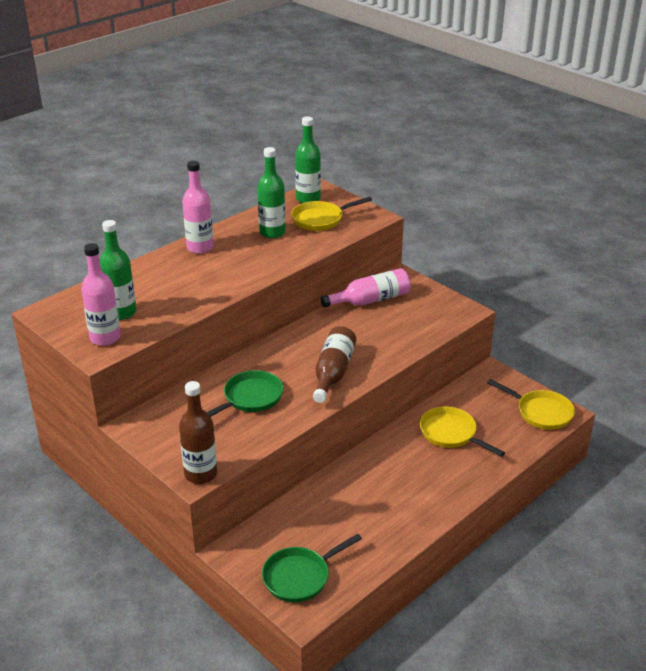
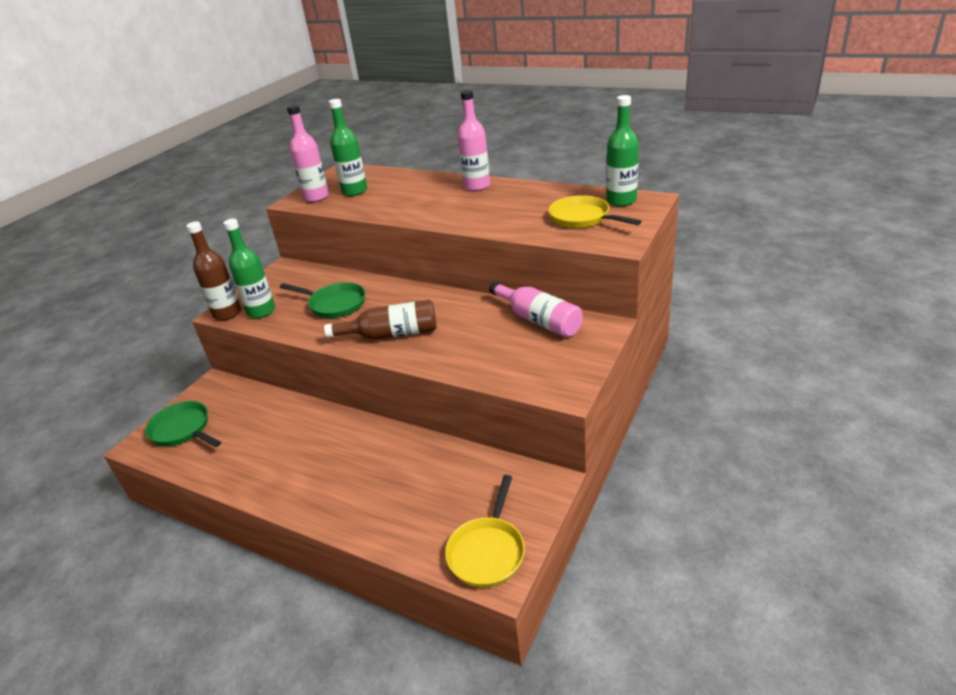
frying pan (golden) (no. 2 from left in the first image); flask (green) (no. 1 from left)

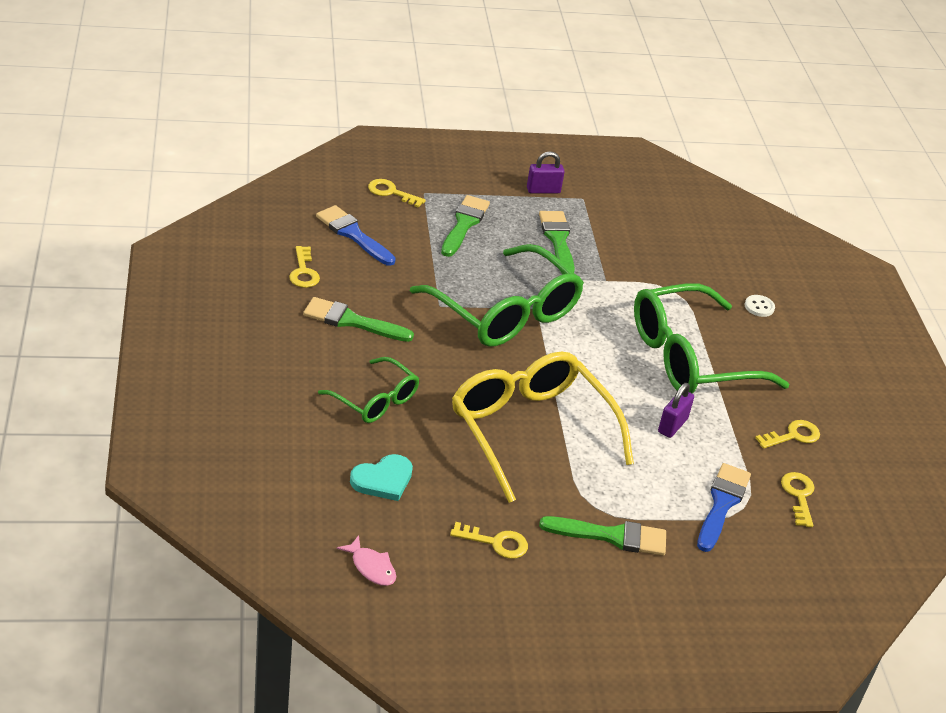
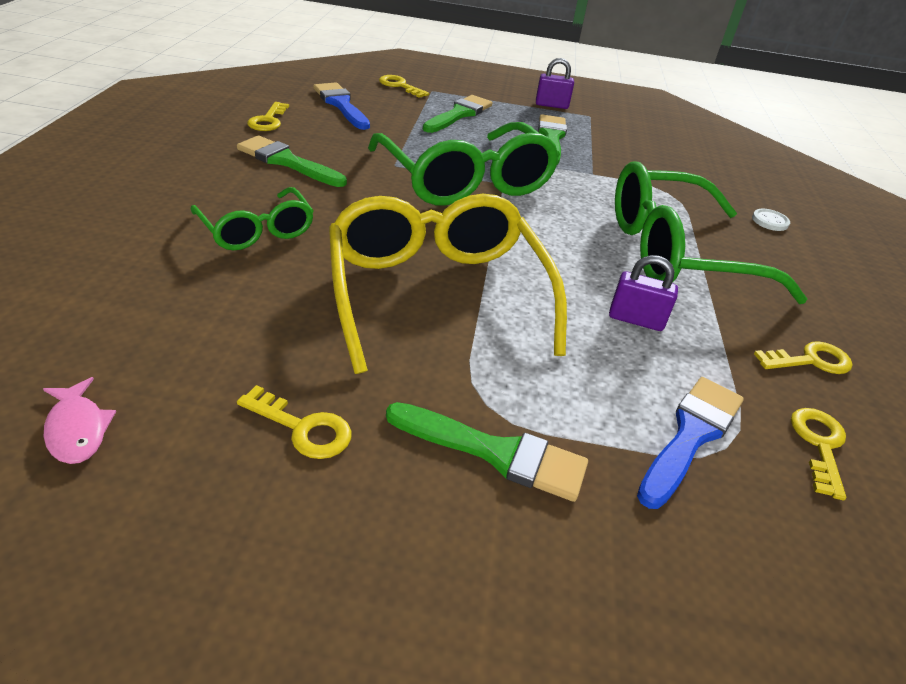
heart shape (turquoise); small lock (royal purple) (no. 2 from left)

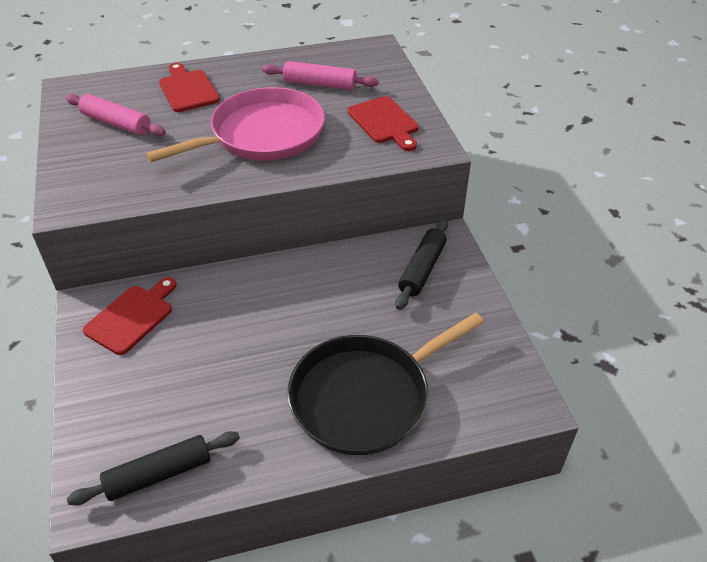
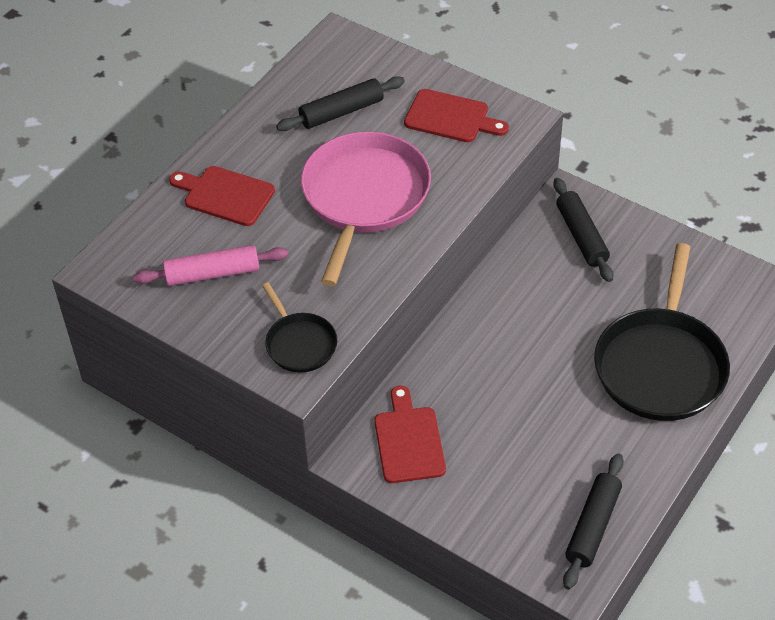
frying pan (black) (no. 1 from left); rolling pin (black) (no. 1 from left)

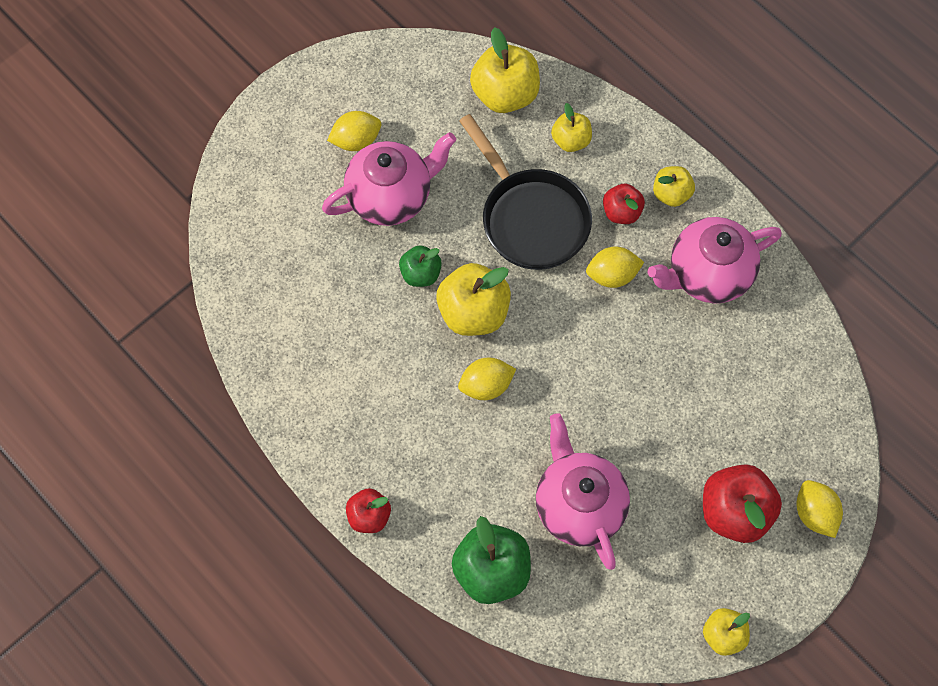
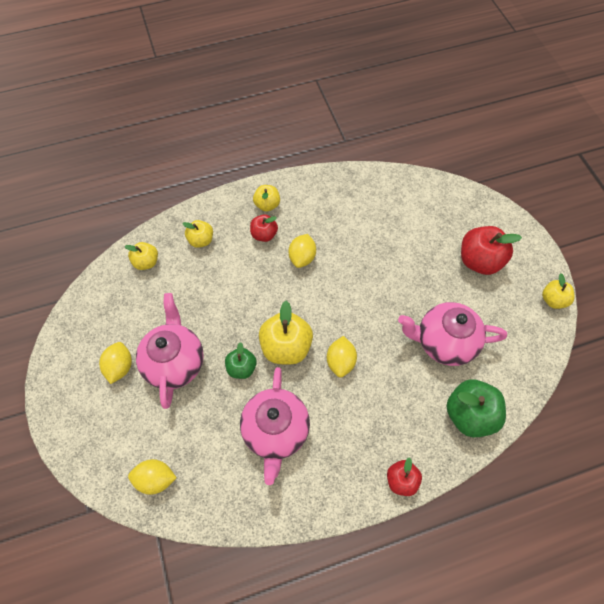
frying pan (black); china teapot (pink) (no. 2 from left); lemon (golden) (no. 2 from left); toy apple (golden) (no. 1 from left)

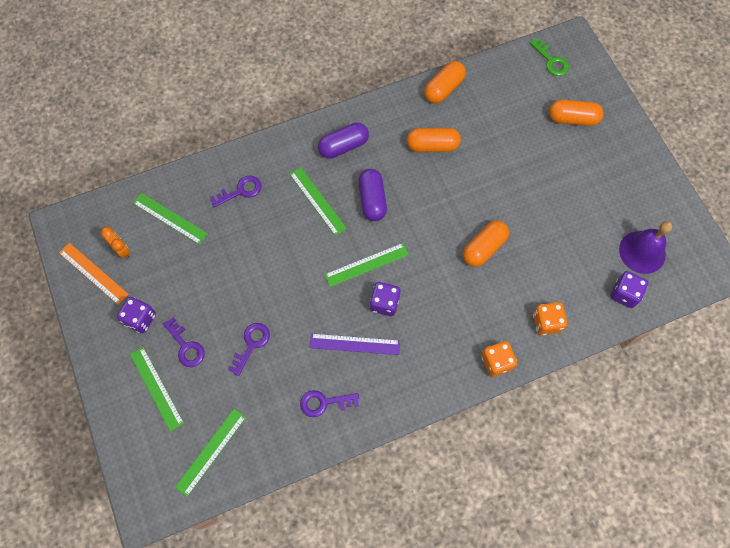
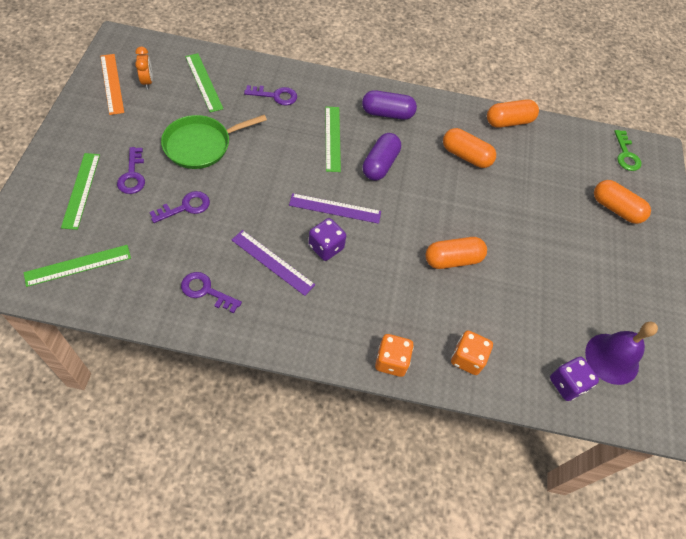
dice (royal purple) (no. 1 from left in the first image); frying pan (green); ruler (royal purple) (no. 2 from left)

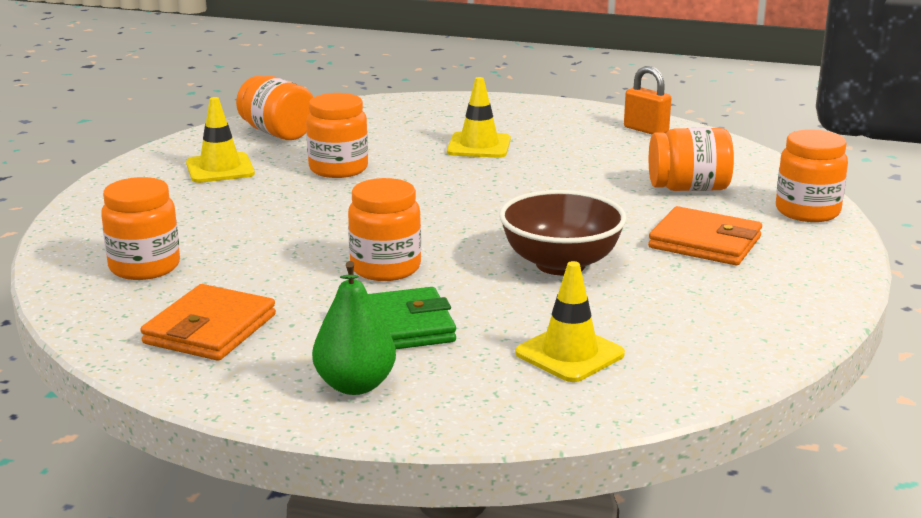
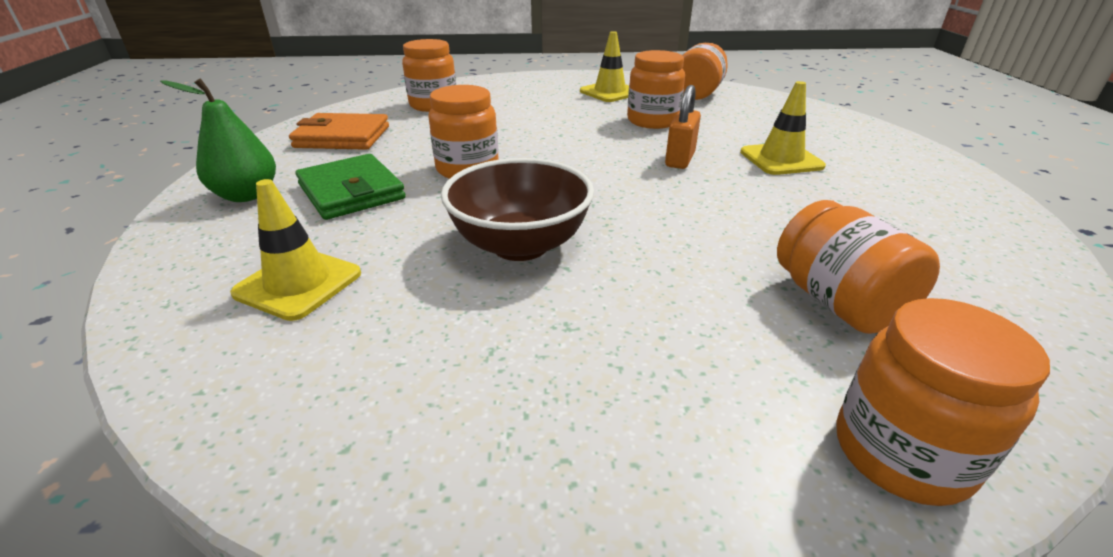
card wallet (orange) (no. 2 from left in the first image); small lock (orange)

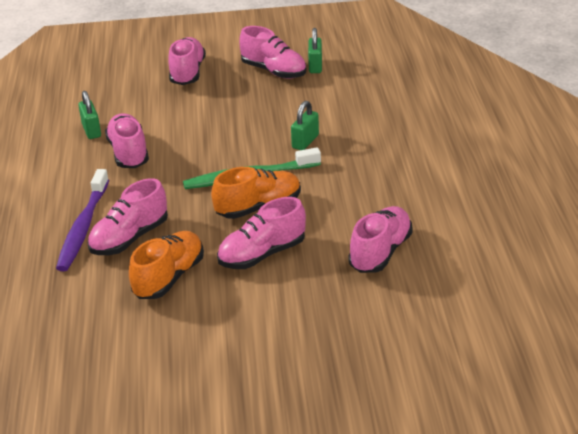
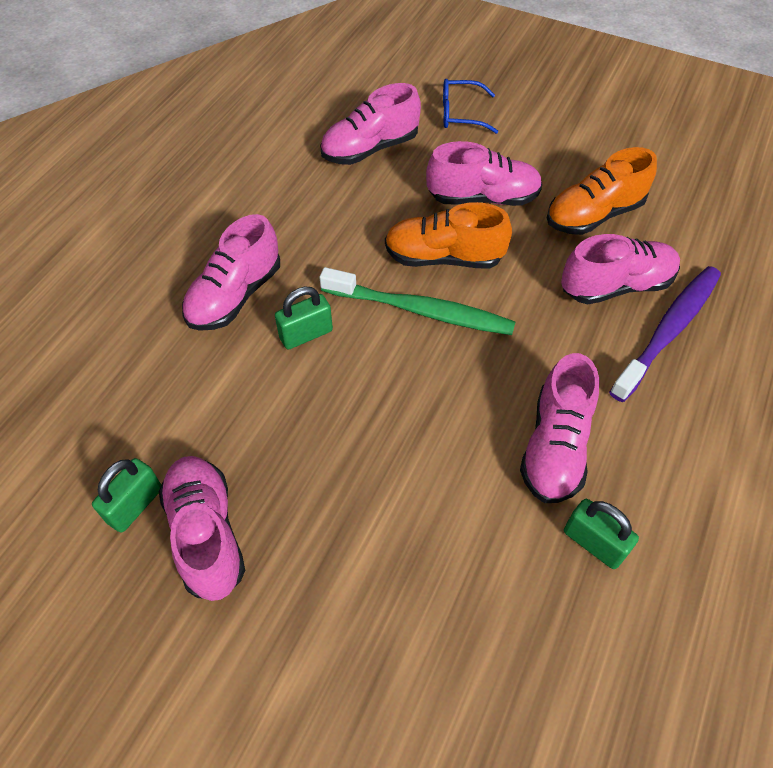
eyeglasses (blue); sneaker (pink) (no. 2 from left); small lock (green) (no. 3 from left)

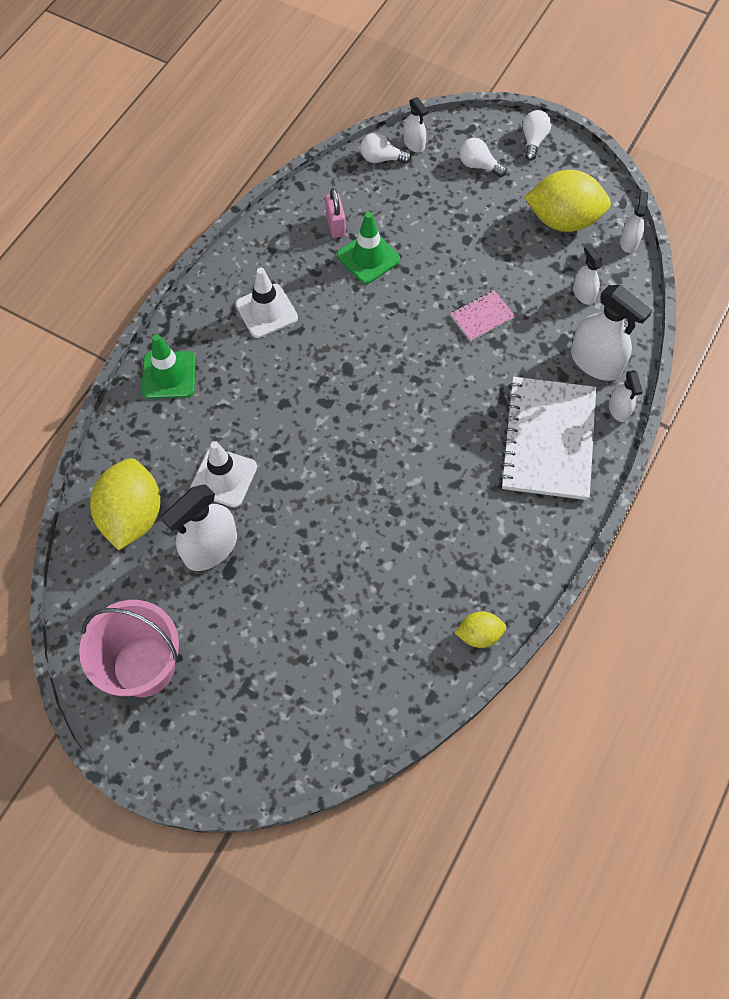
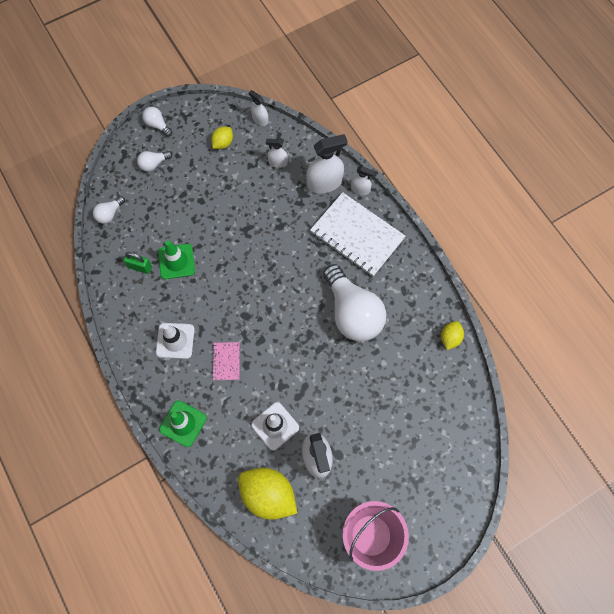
sprayer (pure white) (no. 2 from left in the first image); light bulb (pure white) (no. 4 from left); notebook (pink); small lock (green); lemon (golden) (no. 1 from left)

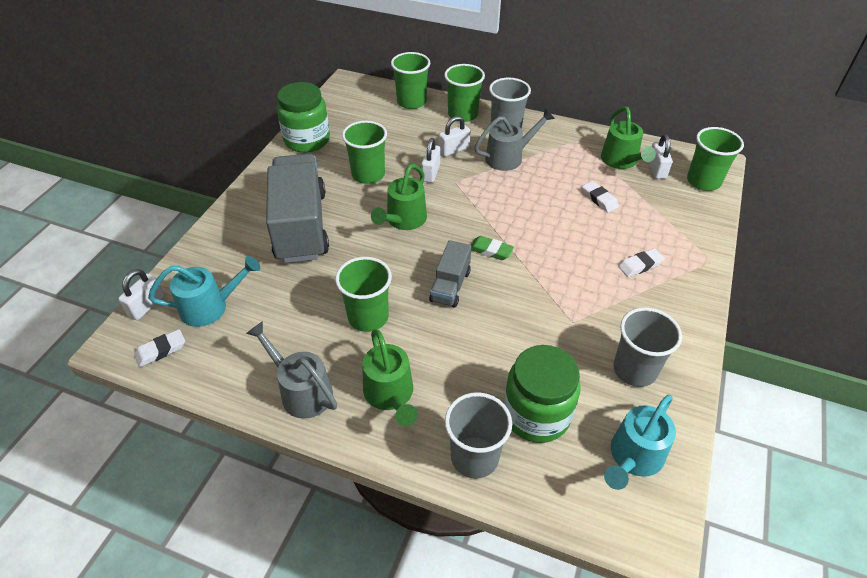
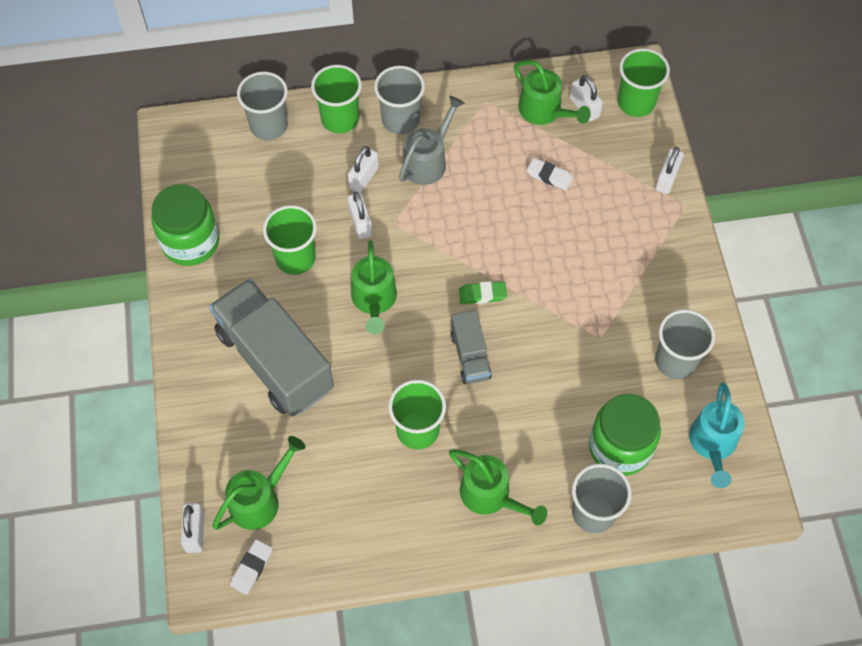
watering pot (gray) (no. 1 from left in the first image); gum eraser (pure white) (no. 3 from left in the first image); small lock (pure white) (no. 5 from left); watering pot (green) (no. 1 from left); tumbler (gray) (no. 1 from left)

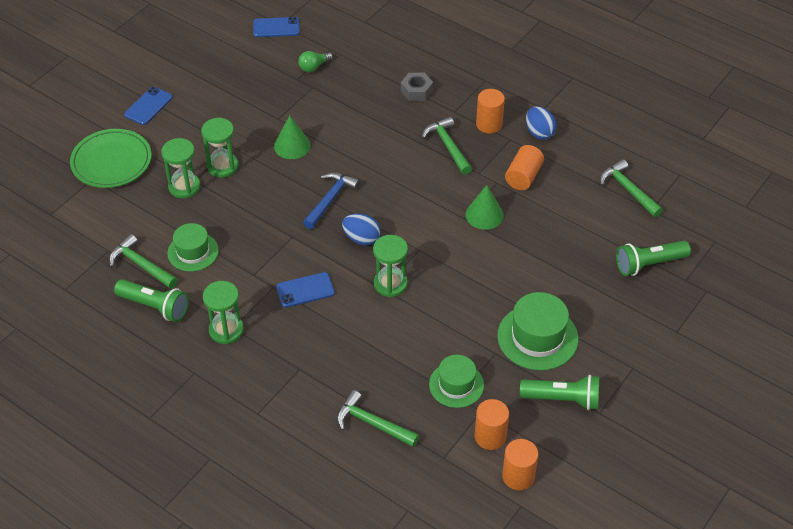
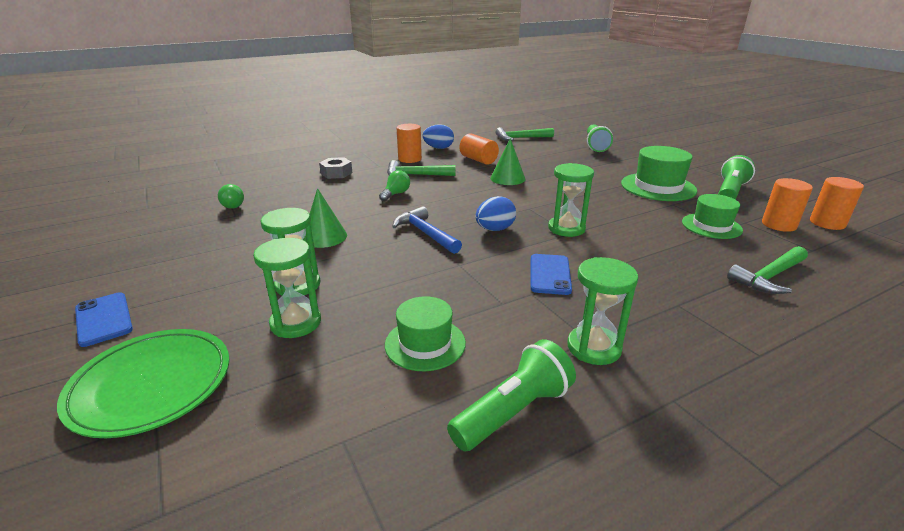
carpenter's hammer (green) (no. 1 from left in the first image); phone (blue) (no. 2 from left in the first image); light bulb (green) (no. 2 from left)

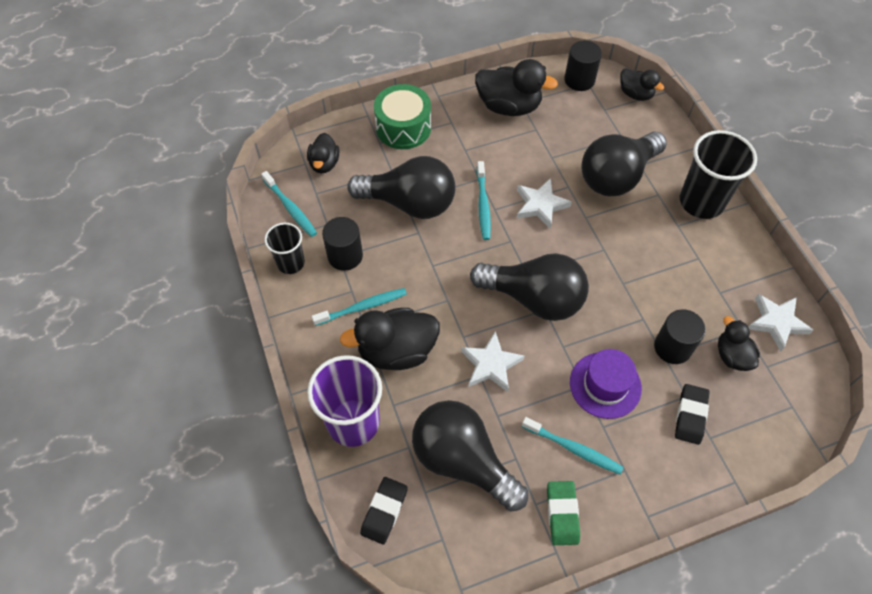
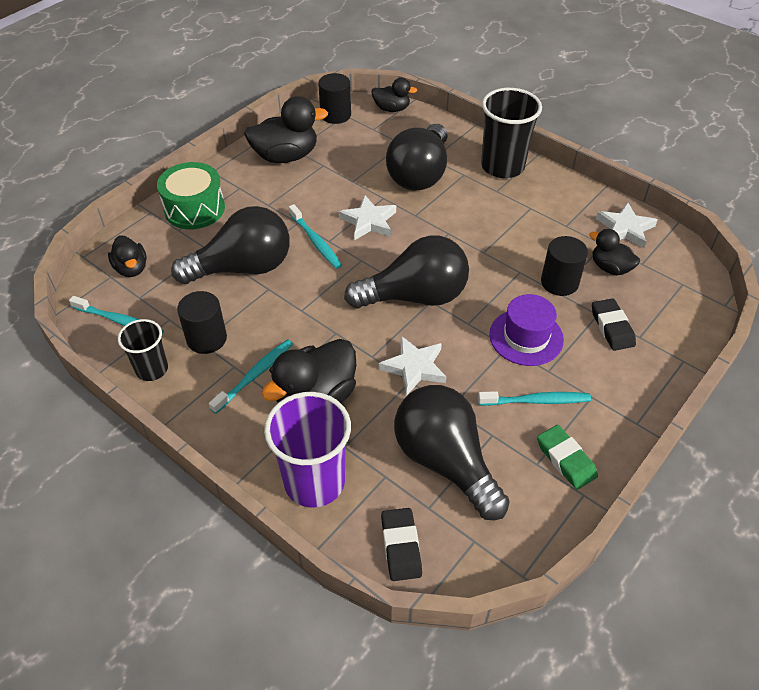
light bulb (black) (no. 4 from left)

